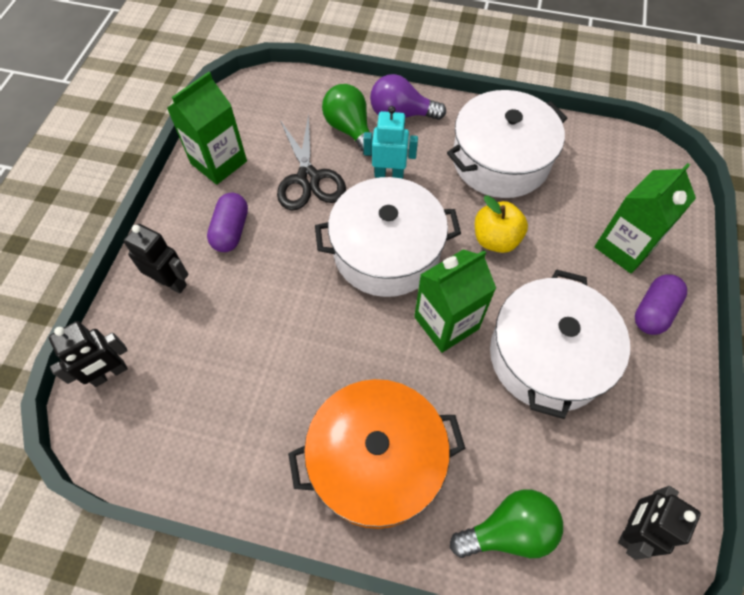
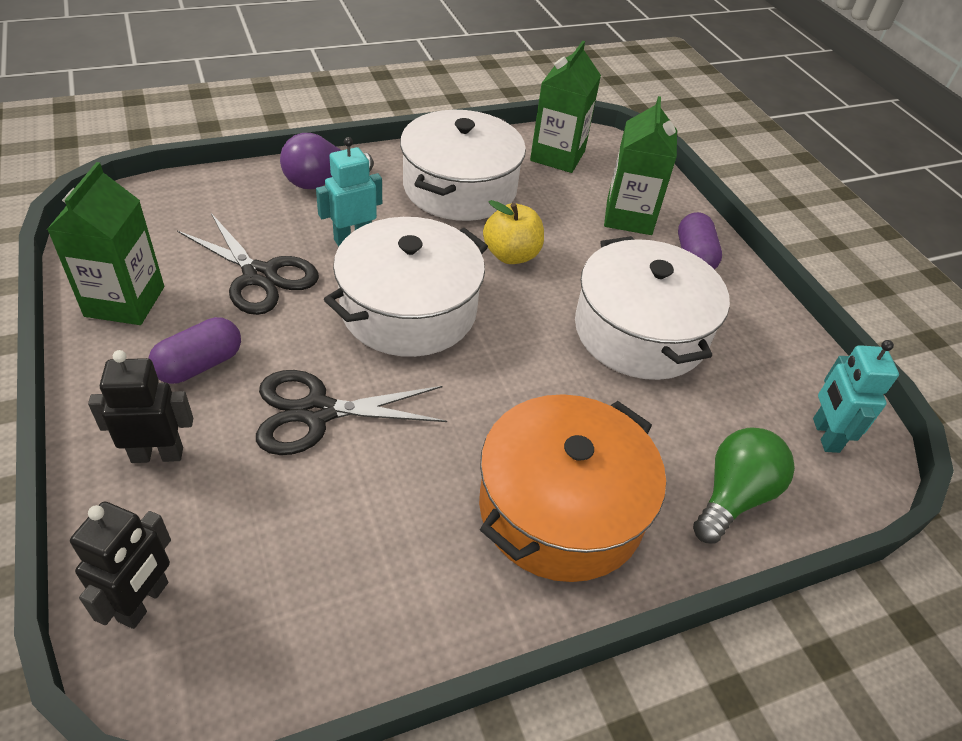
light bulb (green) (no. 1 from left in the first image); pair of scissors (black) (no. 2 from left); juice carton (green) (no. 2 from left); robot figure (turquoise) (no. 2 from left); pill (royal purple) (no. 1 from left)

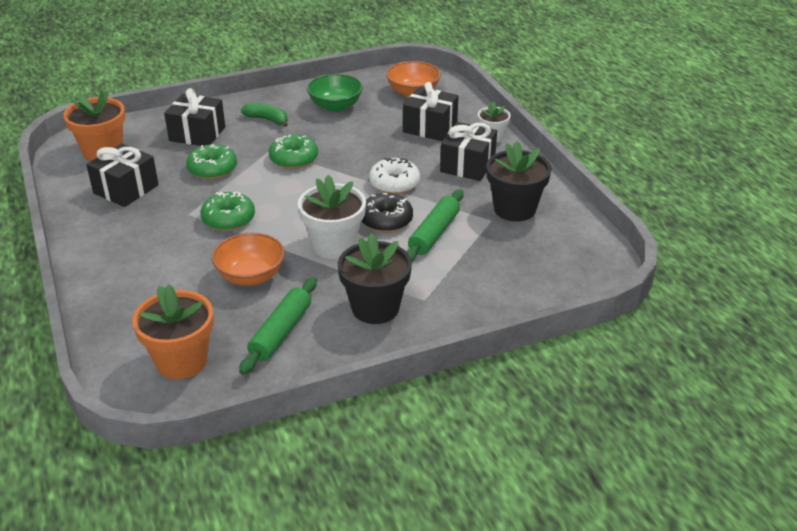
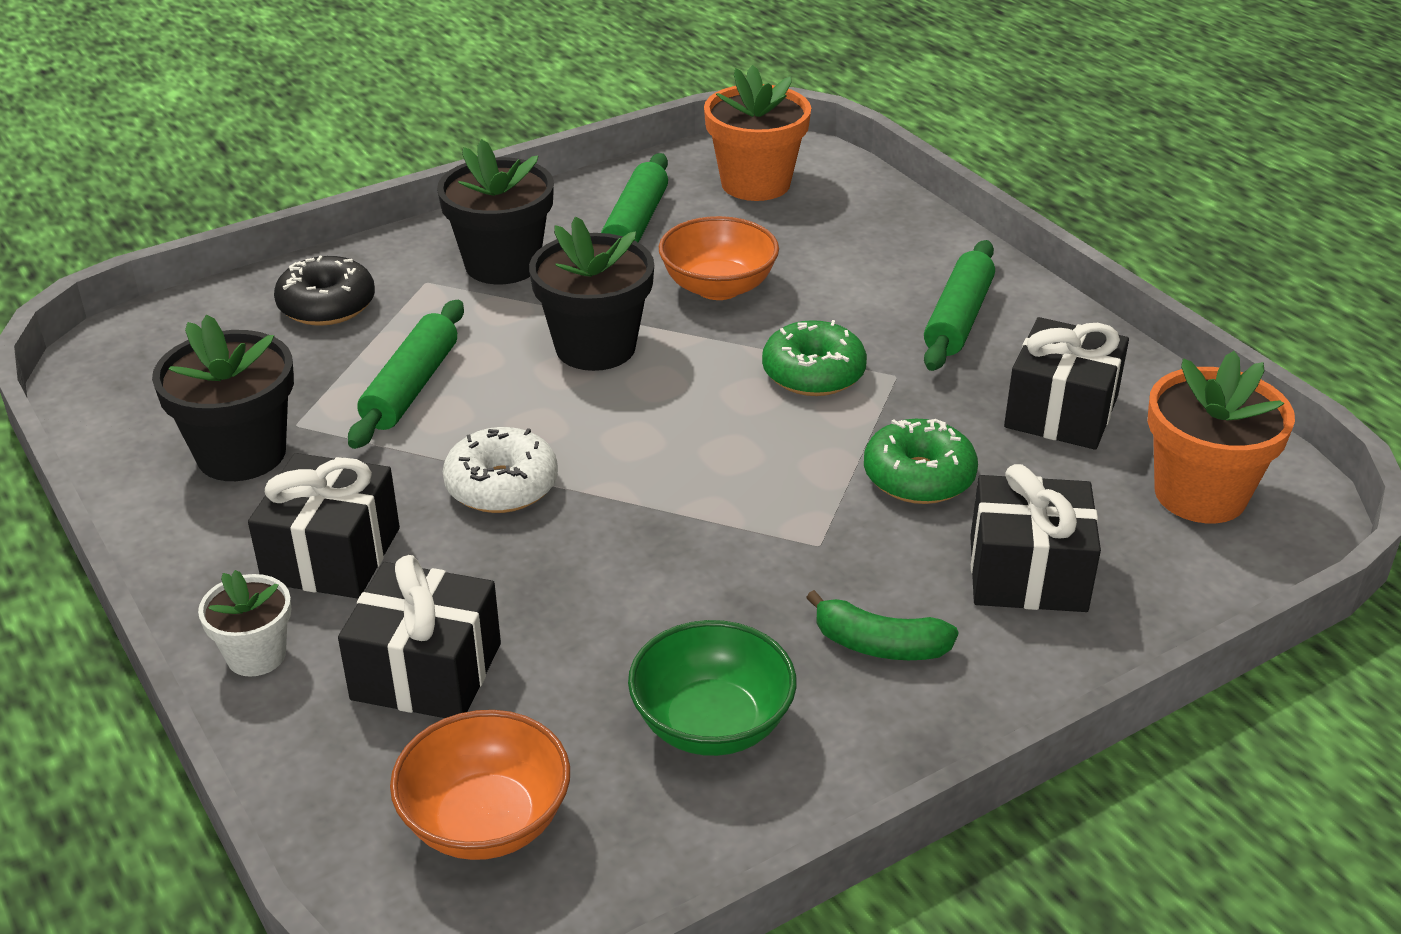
doughnut (green) (no. 3 from left in the first image); rolling pin (green) (no. 3 from left); doughnut (black); flower pot (black) (no. 3 from left)

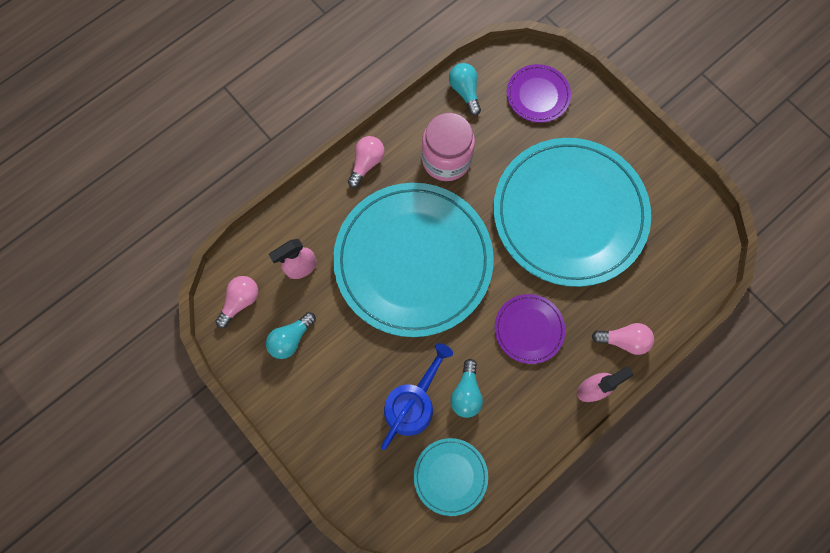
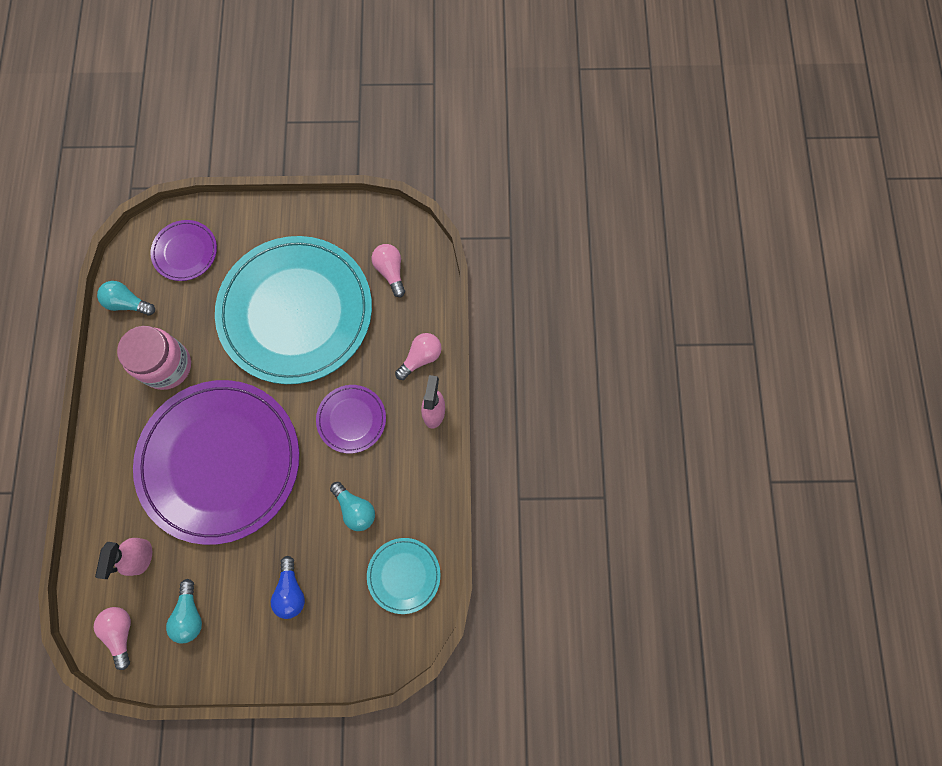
watering pot (blue); light bulb (blue); light bulb (pink) (no. 2 from left); plate (royal purple) (no. 2 from left)

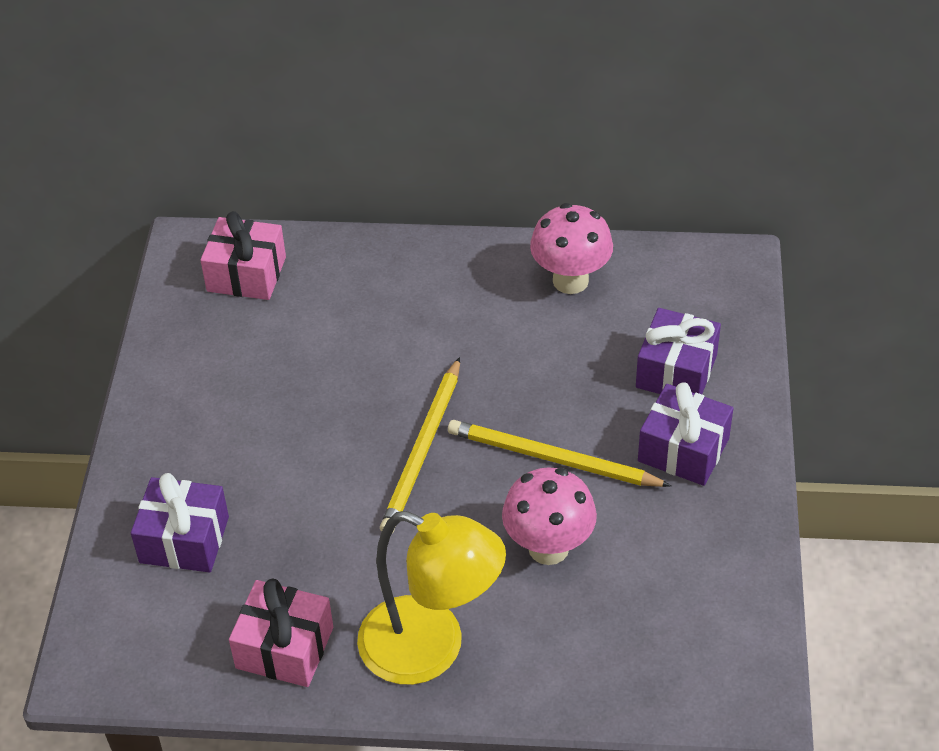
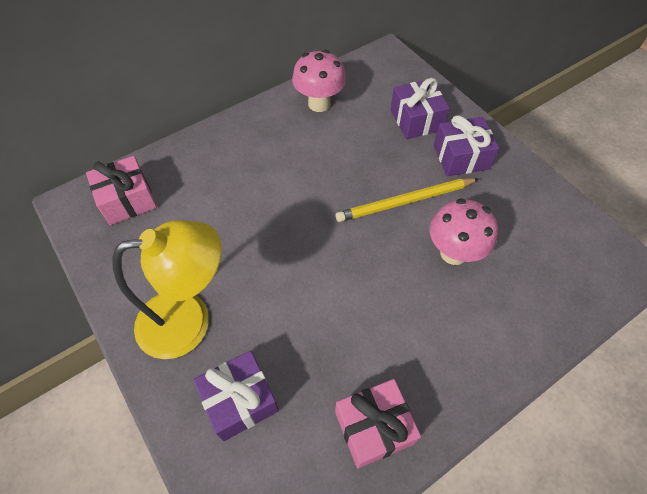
lead pencil (golden) (no. 1 from left in the first image); reading lamp (golden)

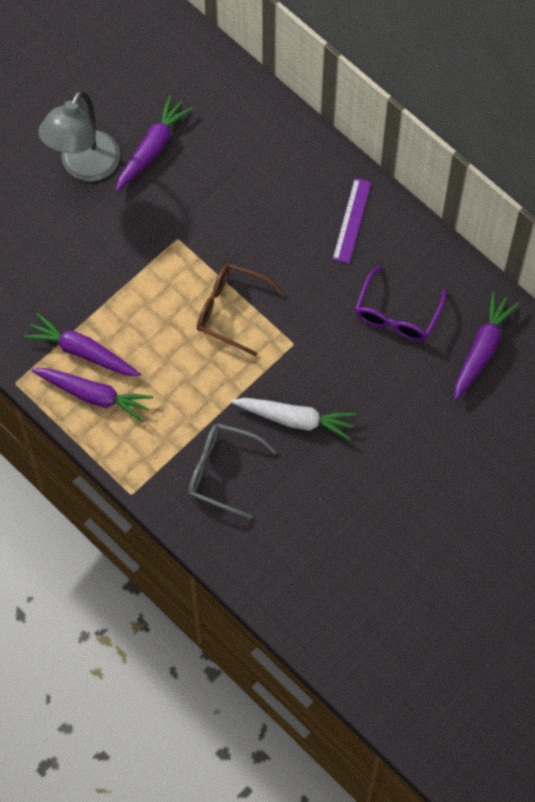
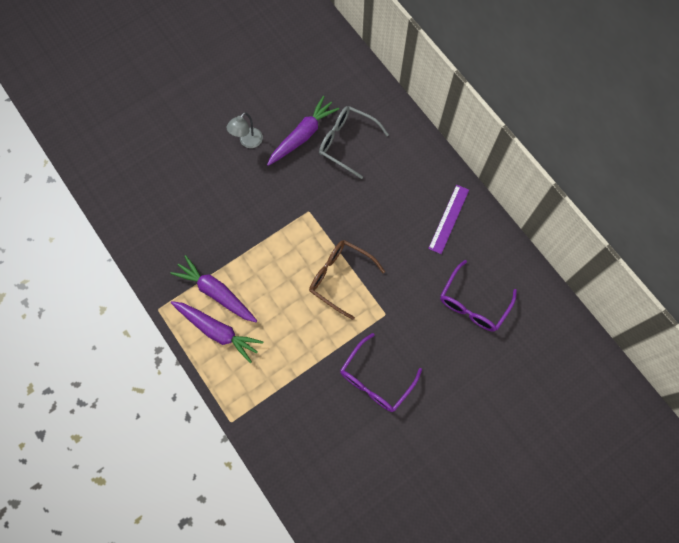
carrot (royal purple) (no. 4 from left in the first image); eyeglasses (gray); eyeglasses (royal purple) (no. 1 from left); reading lamp (gray)

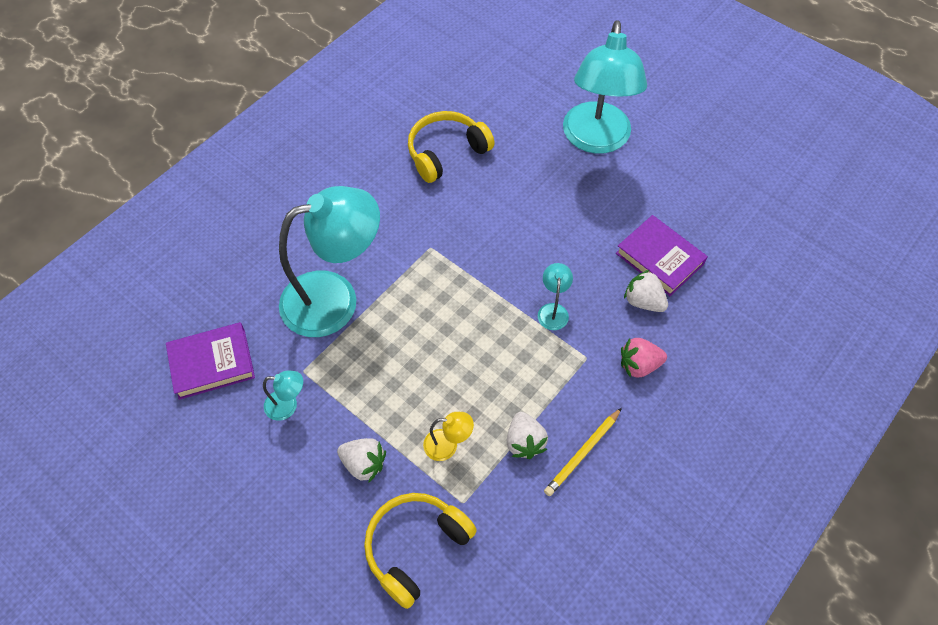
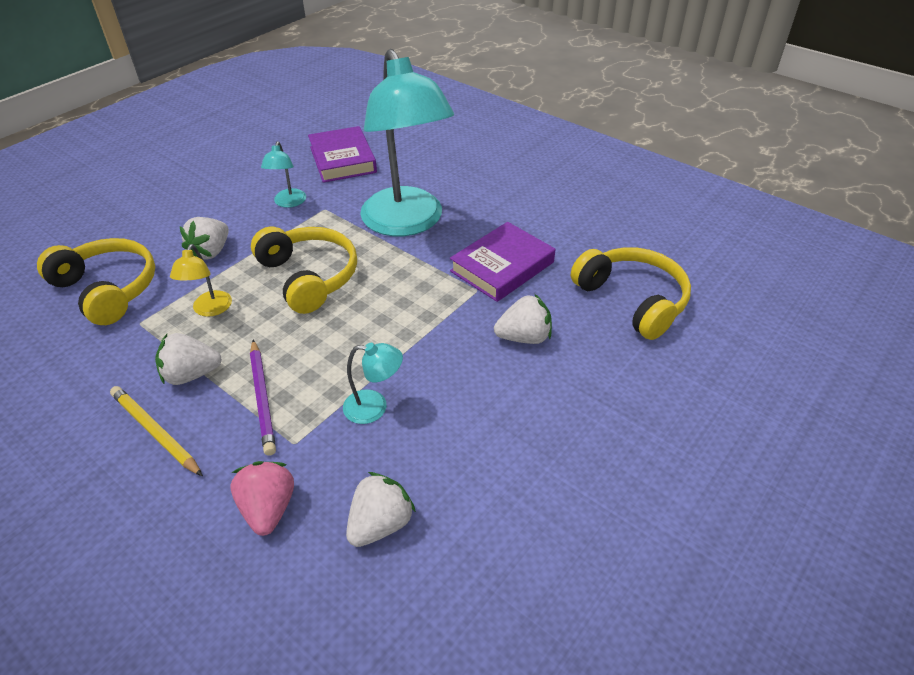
reading lamp (turquoise) (no. 4 from left in the first image); lead pencil (royal purple); over-ear headphones (golden) (no. 2 from left); berry (pure white) (no. 4 from left); book (royal purple) (no. 2 from left)

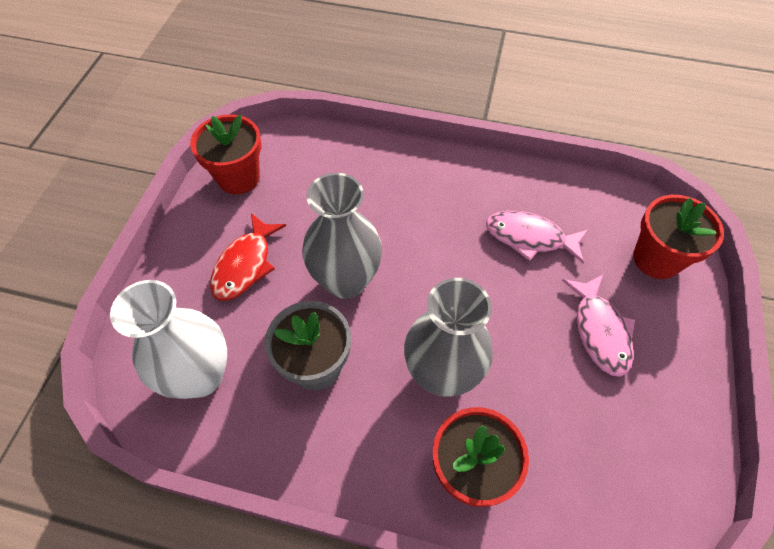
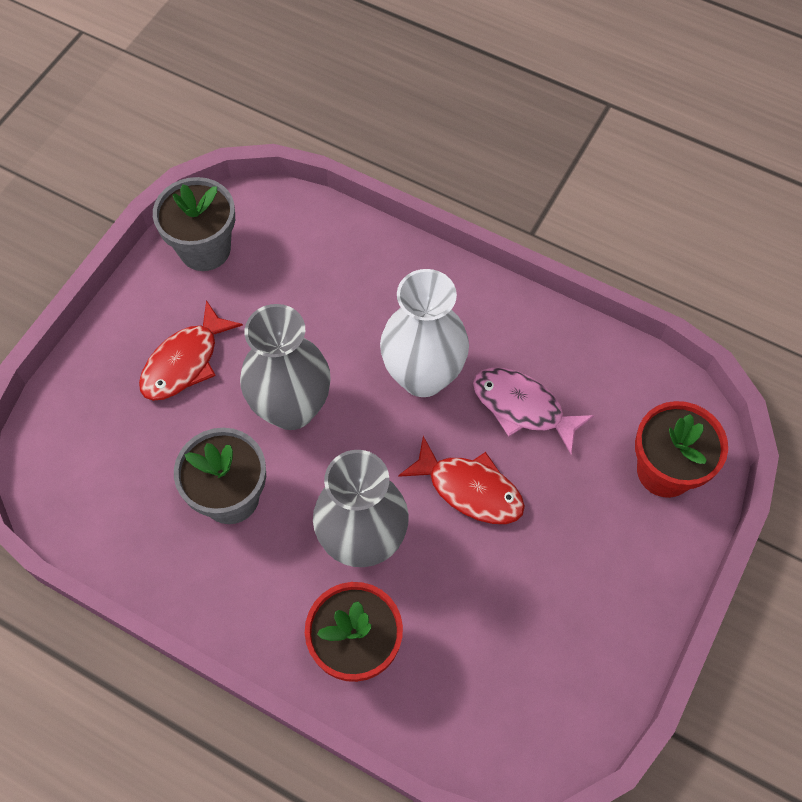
toy fish (pink) (no. 2 from left in the first image); toy fish (crimson) (no. 2 from left); tall vase (pure white); flower pot (gray) (no. 1 from left)

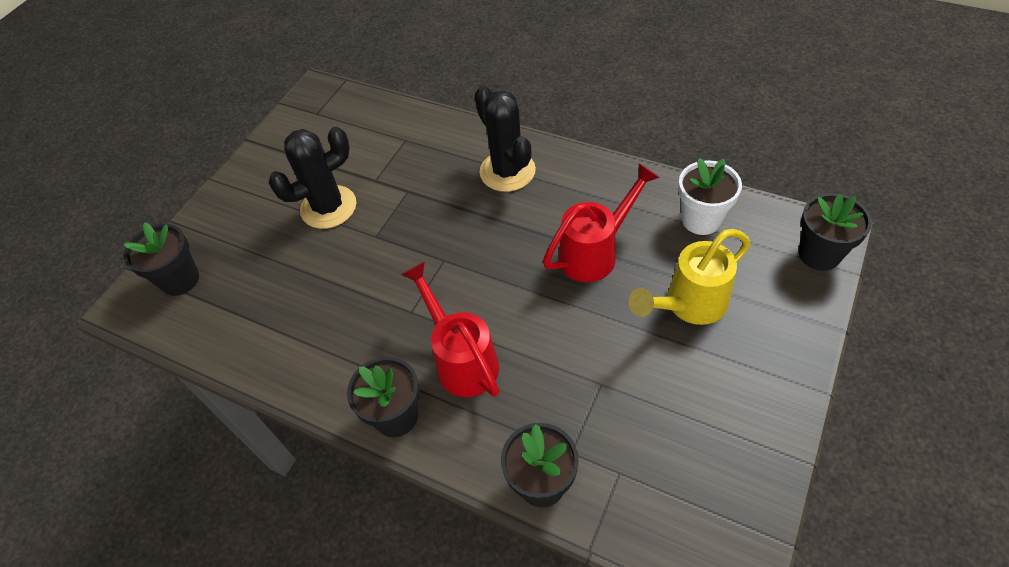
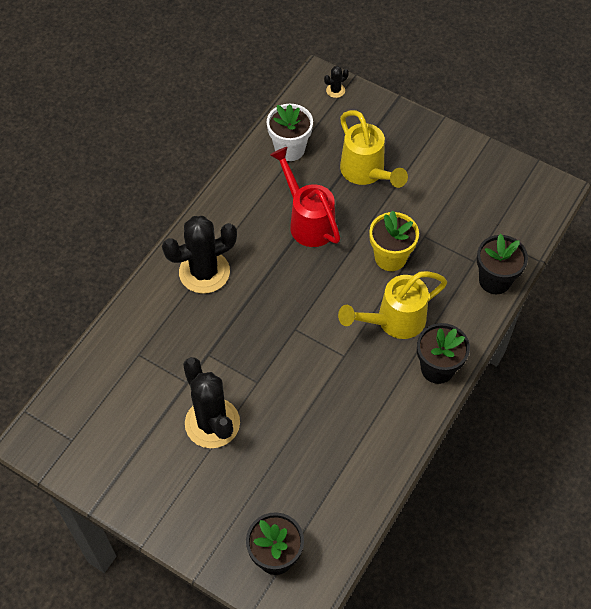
flower pot (golden); cactus (black) (no. 3 from left); watering pot (golden) (no. 2 from left)

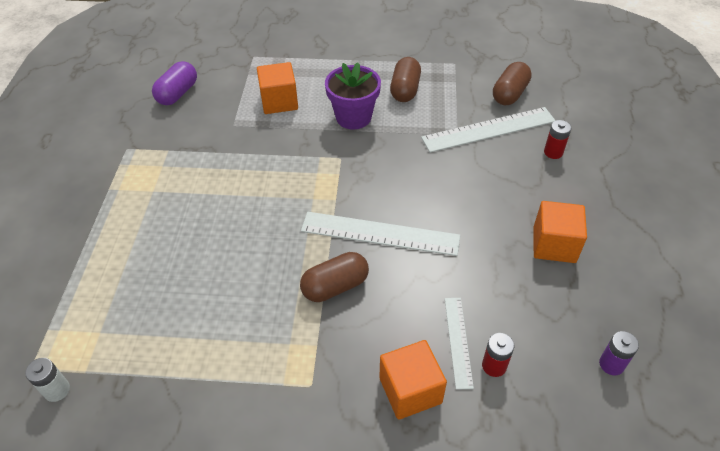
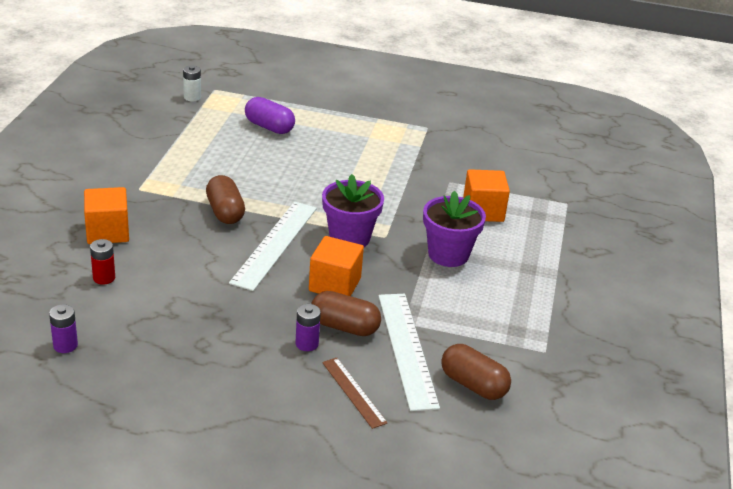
ruler (pure white) (no. 2 from left in the first image); AA battery (royal purple) (no. 2 from left); flower pot (royal purple) (no. 1 from left); pill (royal purple); pill (dark brown) (no. 2 from left); block (orange) (no. 2 from left); ruler (dark brown)

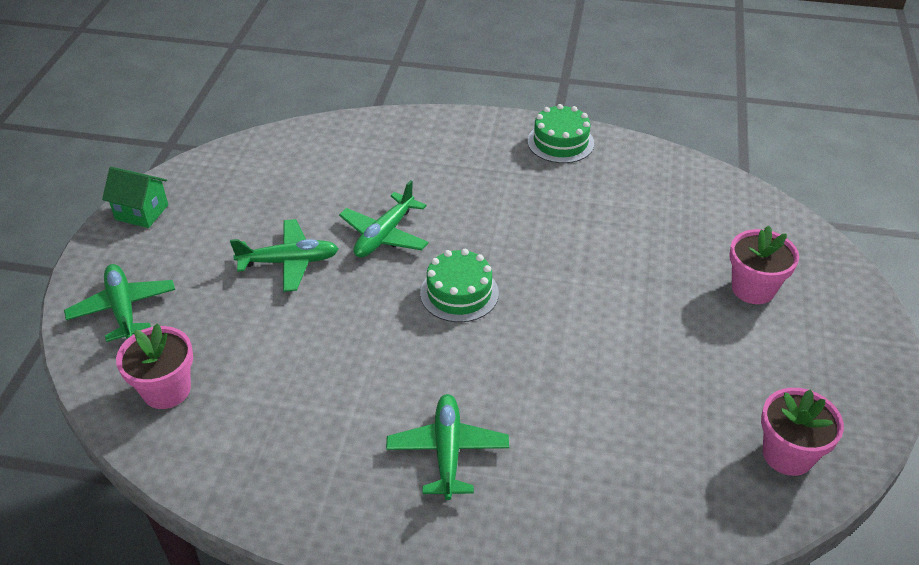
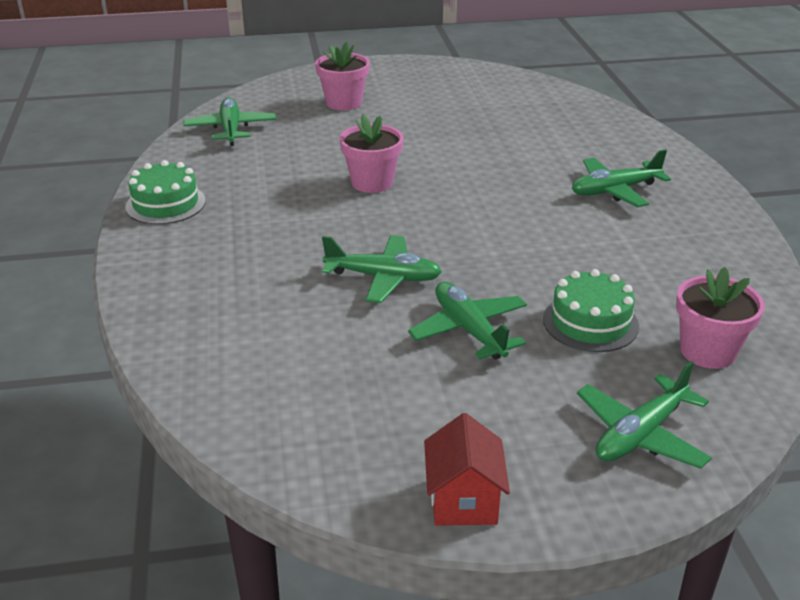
aeroplane (green) (no. 1 from left); gateau (green) (no. 2 from left); flower pot (pink) (no. 2 from left); house (crimson)

